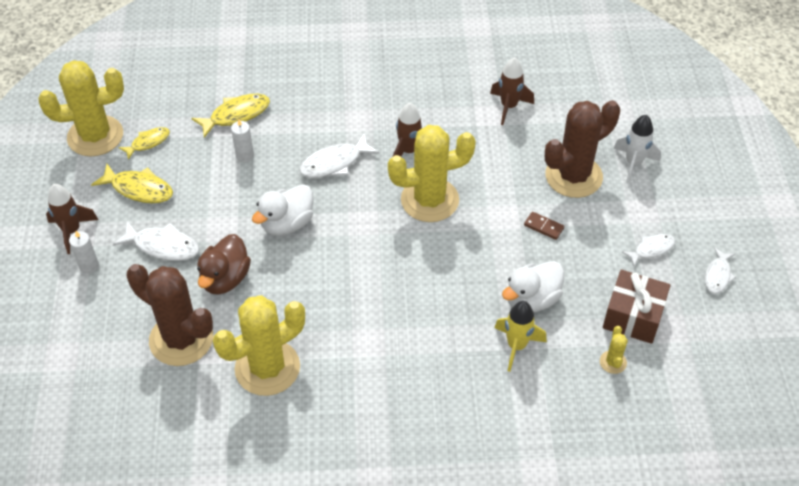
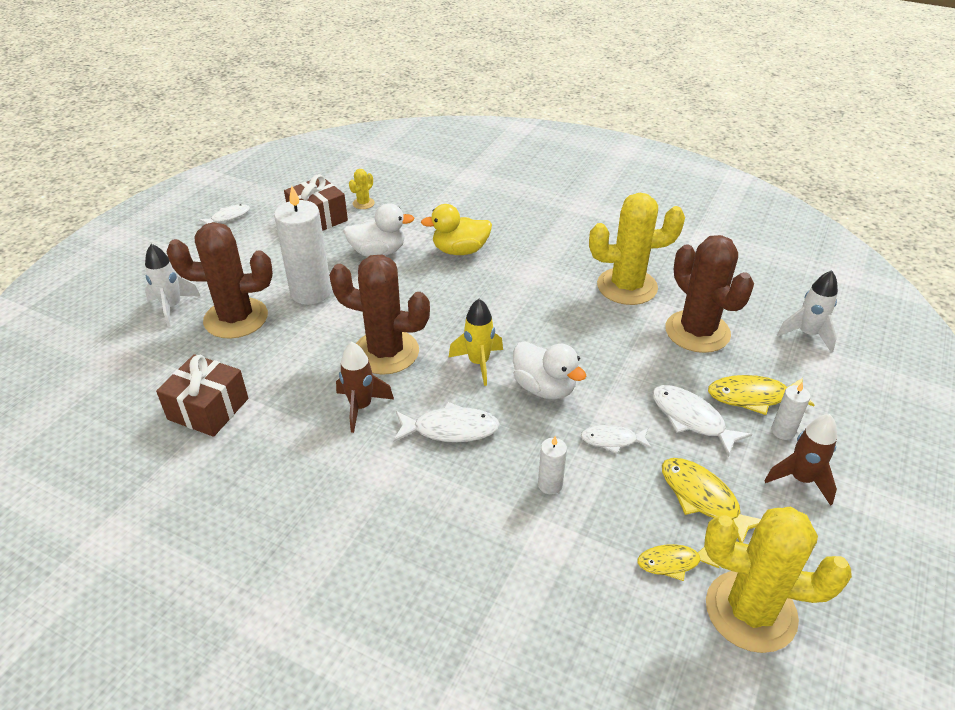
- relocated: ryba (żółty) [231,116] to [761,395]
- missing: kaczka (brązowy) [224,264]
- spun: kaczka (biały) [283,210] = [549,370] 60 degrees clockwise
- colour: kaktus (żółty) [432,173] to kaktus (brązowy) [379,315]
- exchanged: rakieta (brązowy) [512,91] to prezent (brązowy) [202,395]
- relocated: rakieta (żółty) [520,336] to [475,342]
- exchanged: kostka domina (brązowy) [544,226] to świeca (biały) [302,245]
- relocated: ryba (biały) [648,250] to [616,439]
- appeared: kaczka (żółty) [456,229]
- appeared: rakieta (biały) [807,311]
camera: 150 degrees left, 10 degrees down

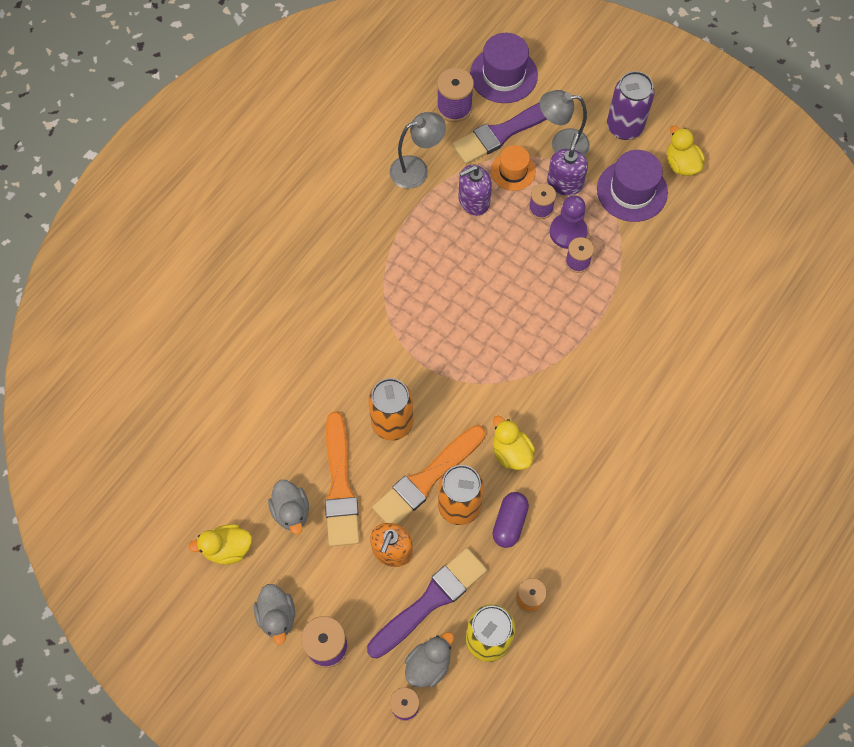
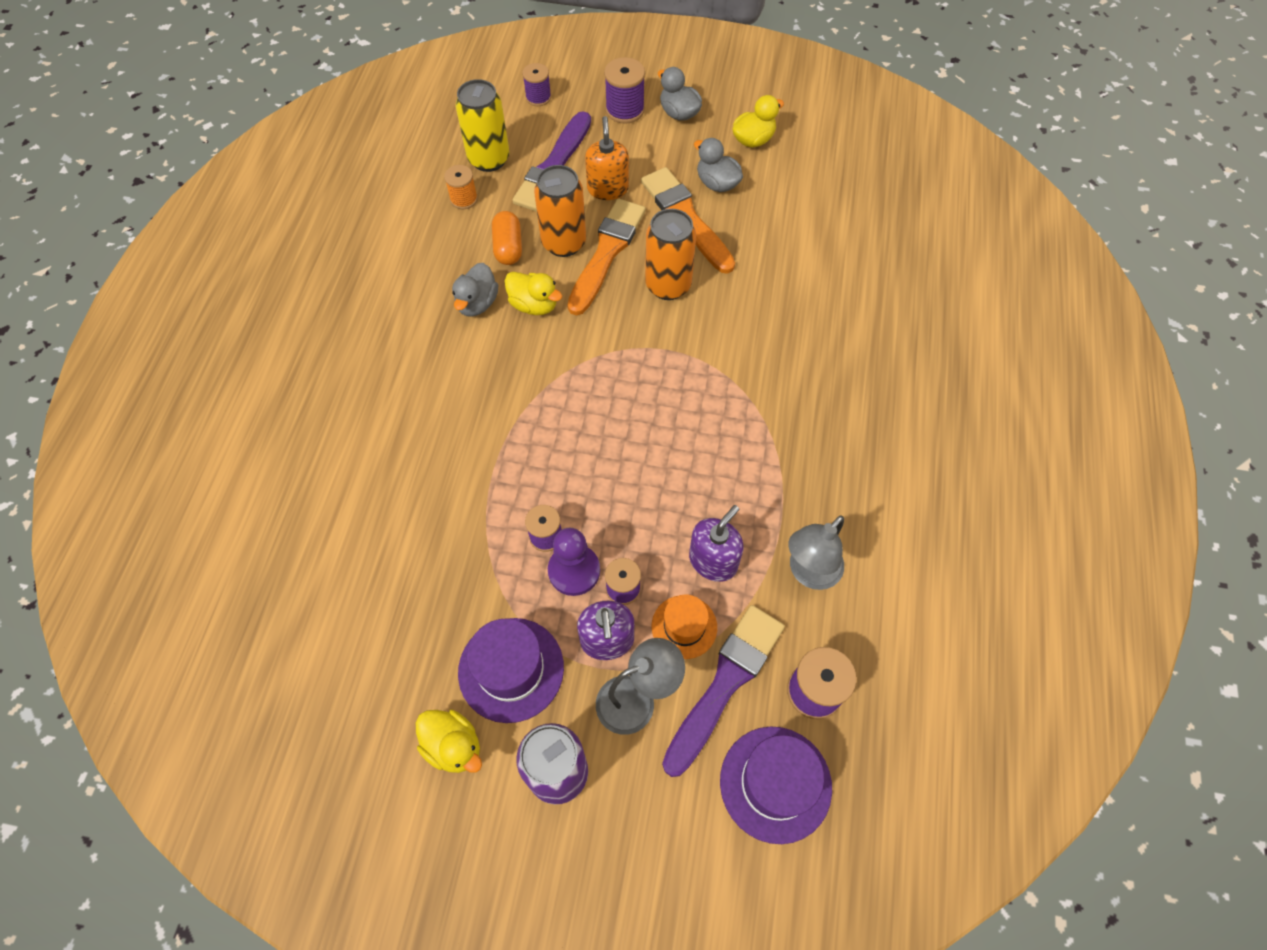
- relocated: kaczka (szary) [429,660] to [475,290]
- colour: kapsułka (fioletowy) [511,520] to kapsułka (pomarańczowy) [507,238]
camera: 155 degrees right, 5 degrees down

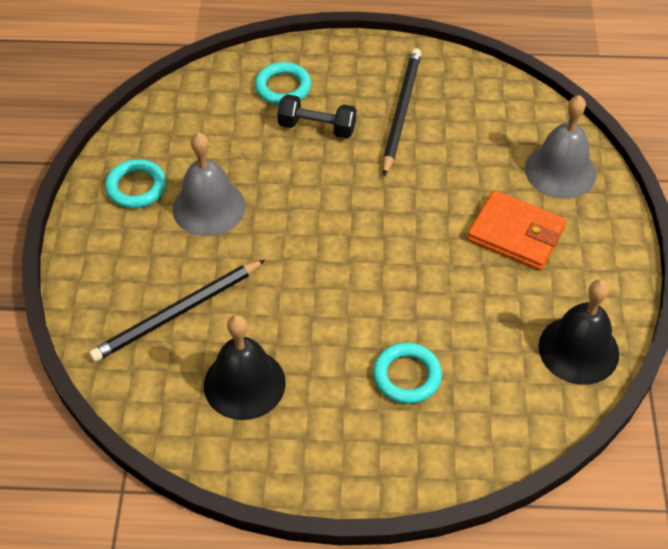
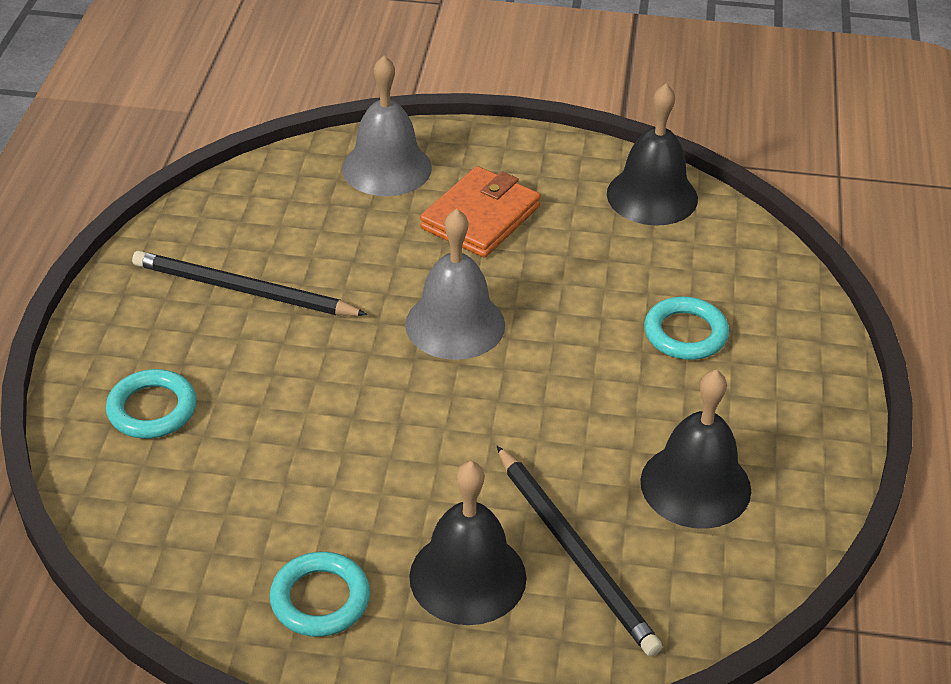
- relocated: dzwonek (szary) [209,184] to [455,284]
- missing: hantel (czarny) [316,116]
- appeared: dzwonek (czarny) [468,543]
camera: 85 degrees left, 10 degrees down

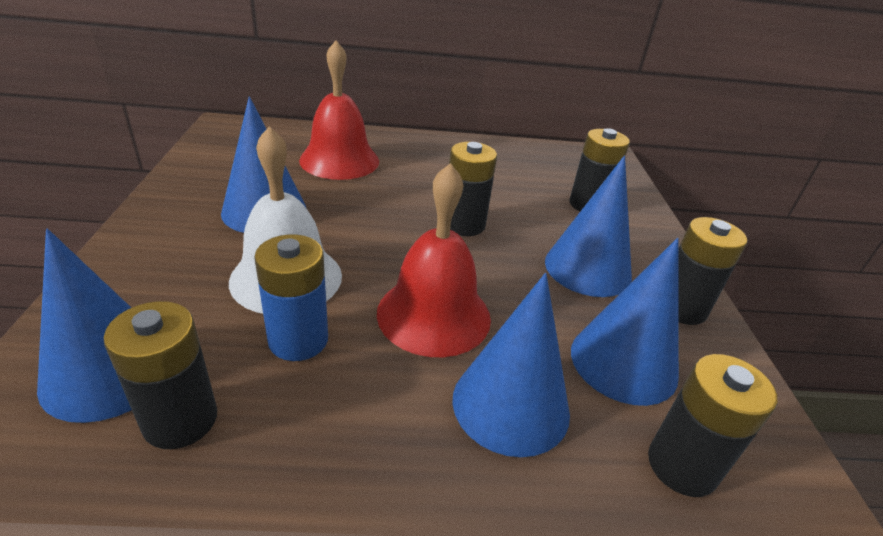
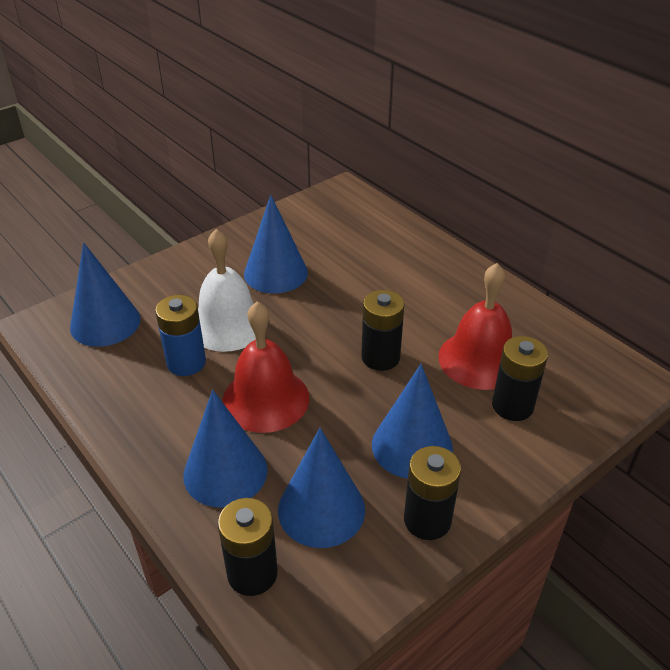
- missing: bateria (czarny) [160,375]
- relocated: dzwonek (czerwony) [339,110] to [475,326]
camera: 55 degrees right, 5 degrees up

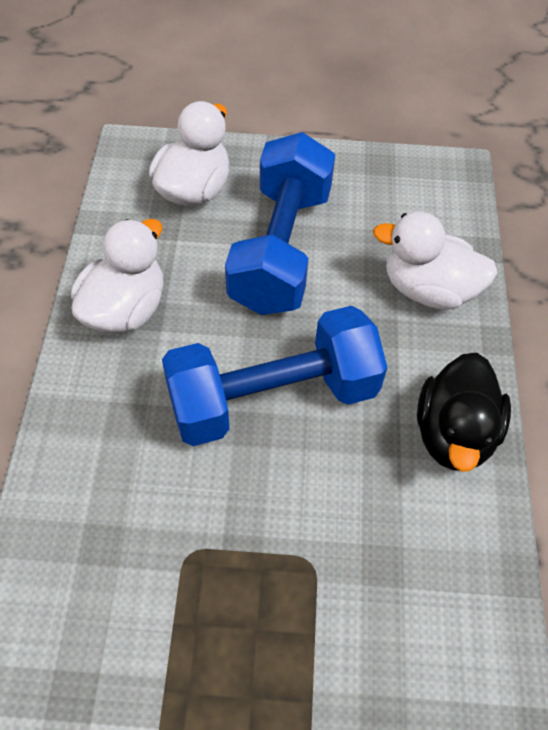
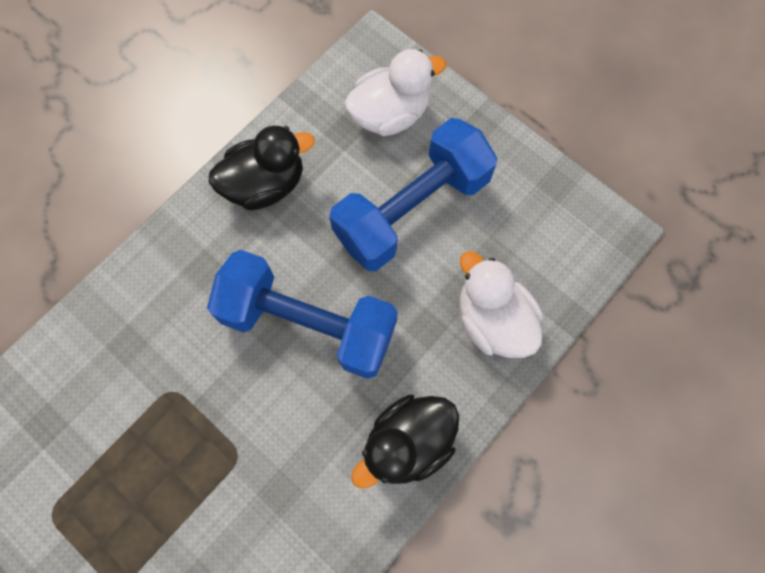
- colour: kaczka (biały) [117,276] to kaczka (czarny) [262,168]
camera: 40 degrees right, 15 degrees up

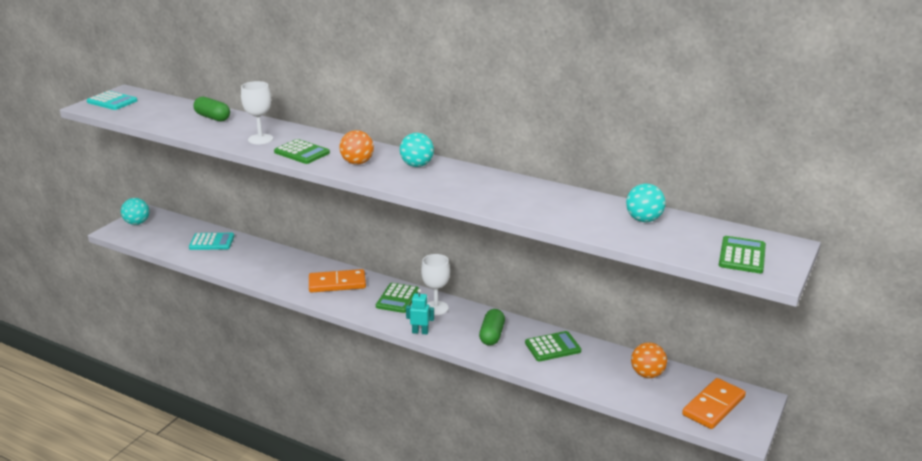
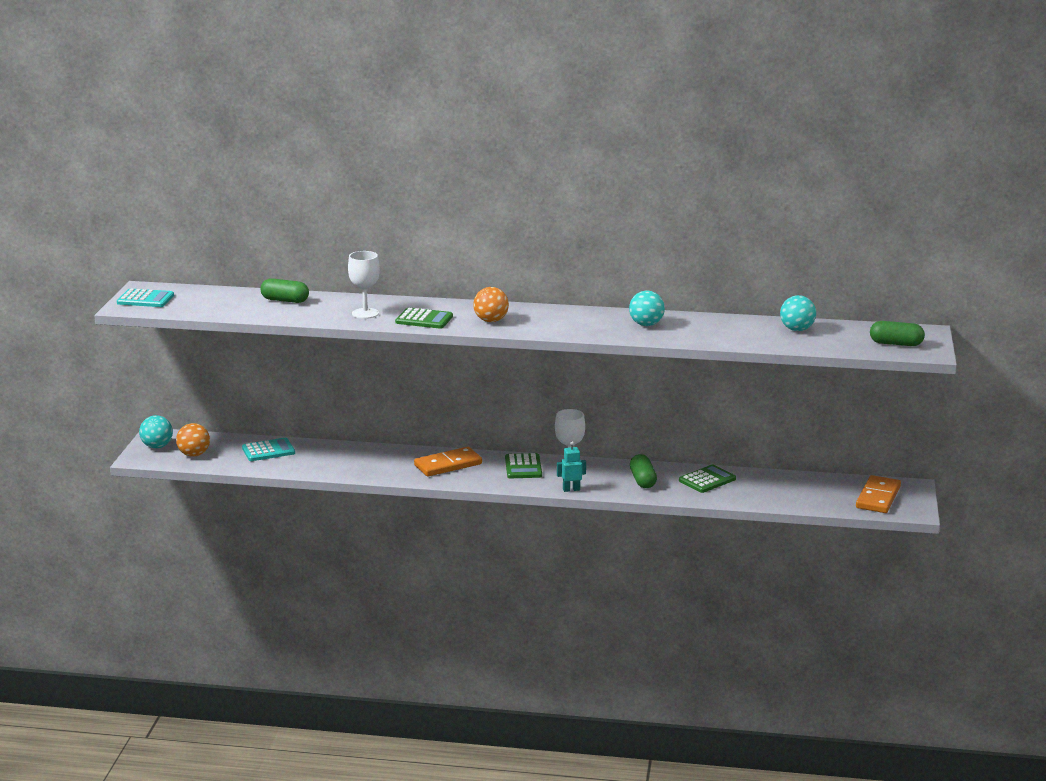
- relocated: piłka (turkusowy) [417,150] to [647,308]
- relocated: piłka (pomarańczowy) [649,360] to [193,440]
- exchanged: kalkulator (zielony) [742,254] to kapsułka (zielony) [897,333]
camera: 20 degrees left, 5 degrees down

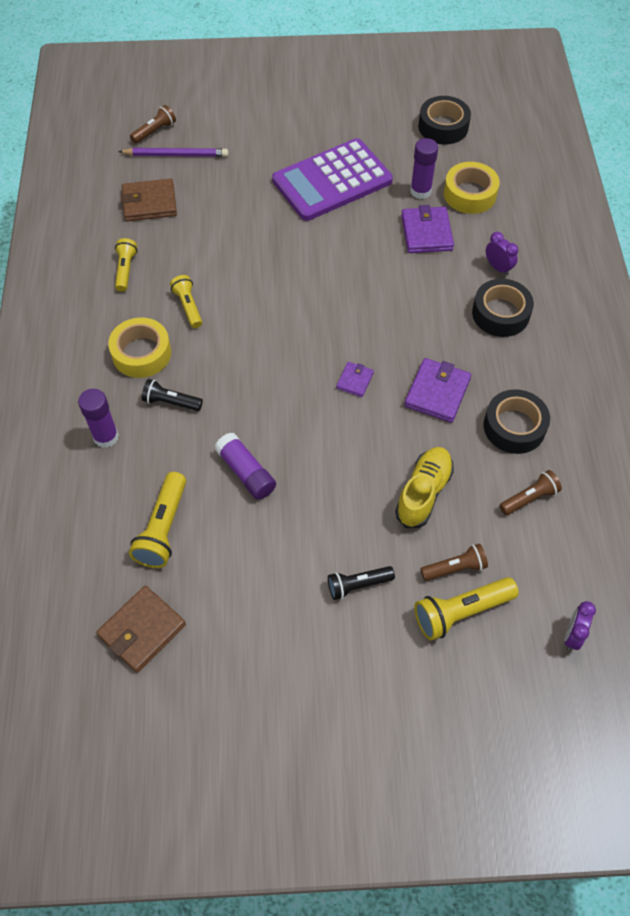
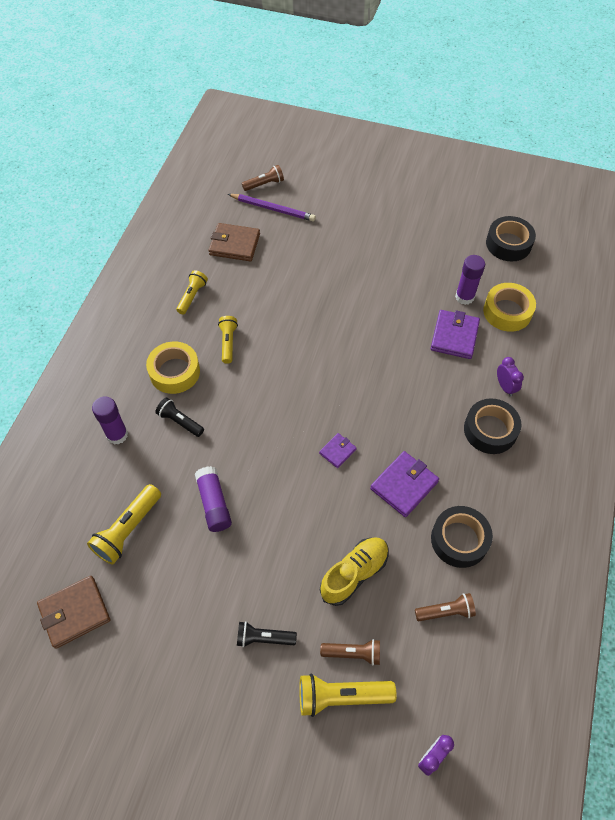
- missing: kalkulator (fioletowy) [332,179]
camera: 20 degrees right, 0 degrees up

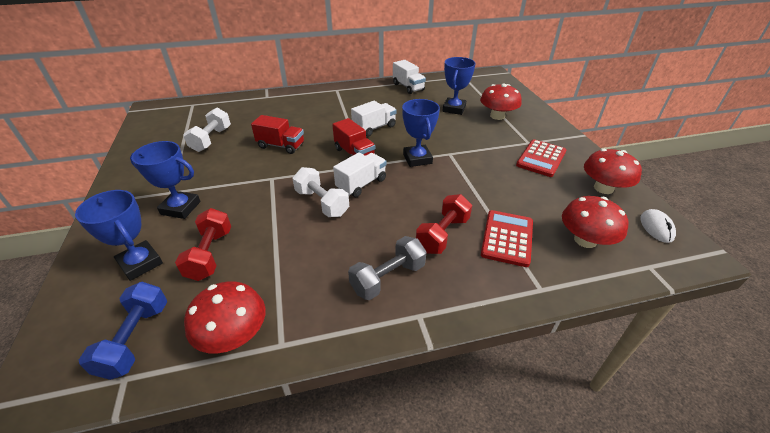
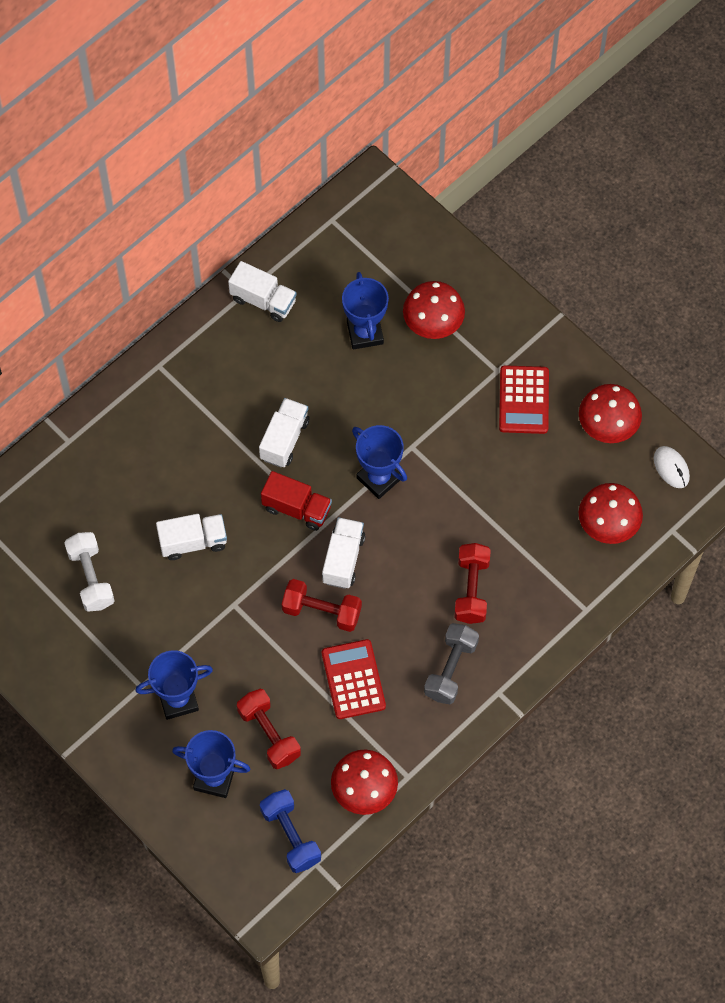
- colour: ciężarówka (czerwony) [277,134] to ciężarówka (biały) [191,537]
- colour: hantel (biały) [320,192] to hantel (czerwony) [322,605]
- relocated: kalkulator (czerwony) [507,238] to [354,679]
camera: 30 degrees left, 25 degrees up

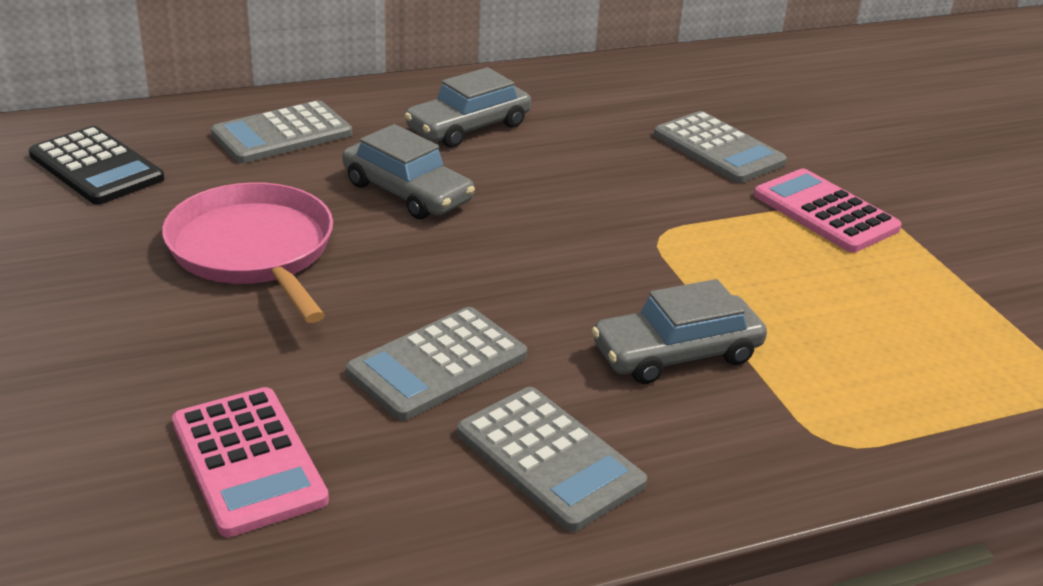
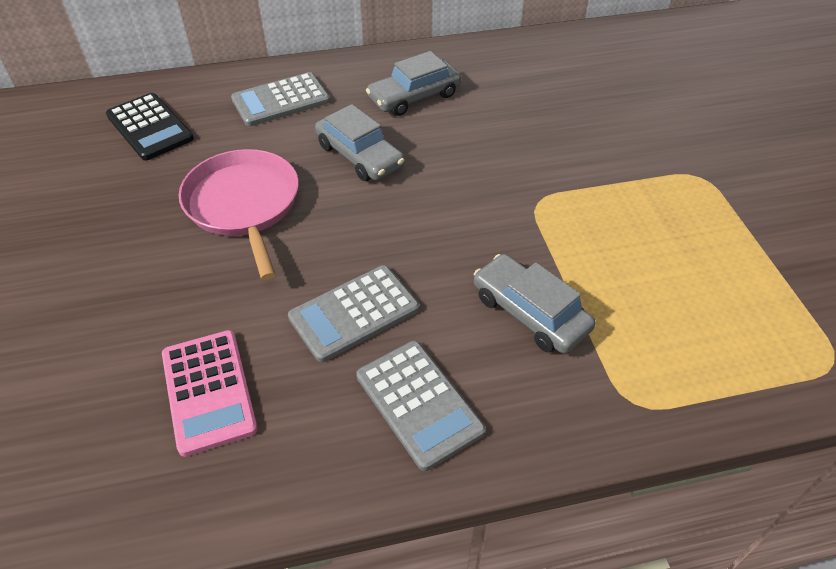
- spun: samochód (szary) [679,331] = [534,304] 60 degrees clockwise
- missing: kalkulator (szary) [720,147]
- missing: kalkulator (różowy) [828,210]
camera: 10 degrees right, 15 degrees up

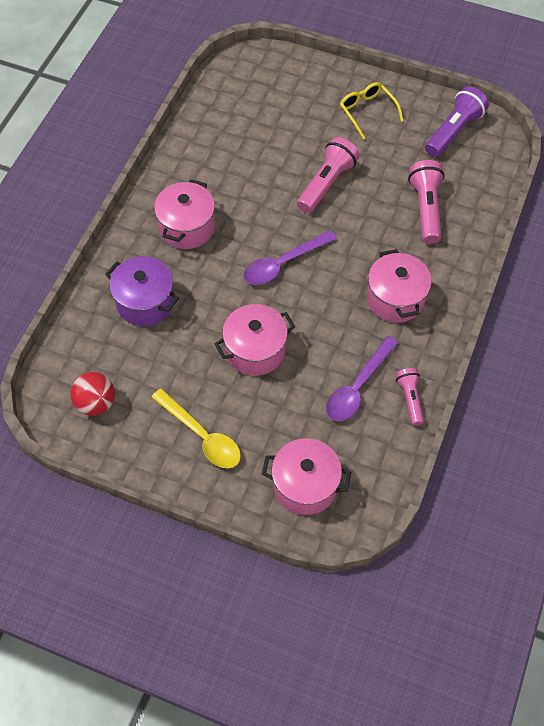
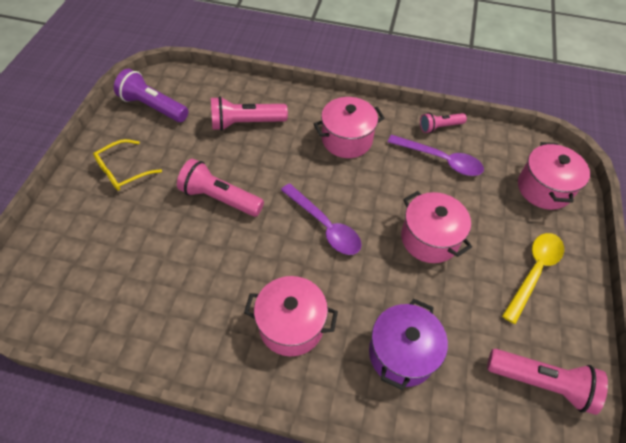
- exchanged: piłka (czerwony) [92,394] to latarka (różowy) [547,382]
camera: 100 degrees left, 5 degrees down

